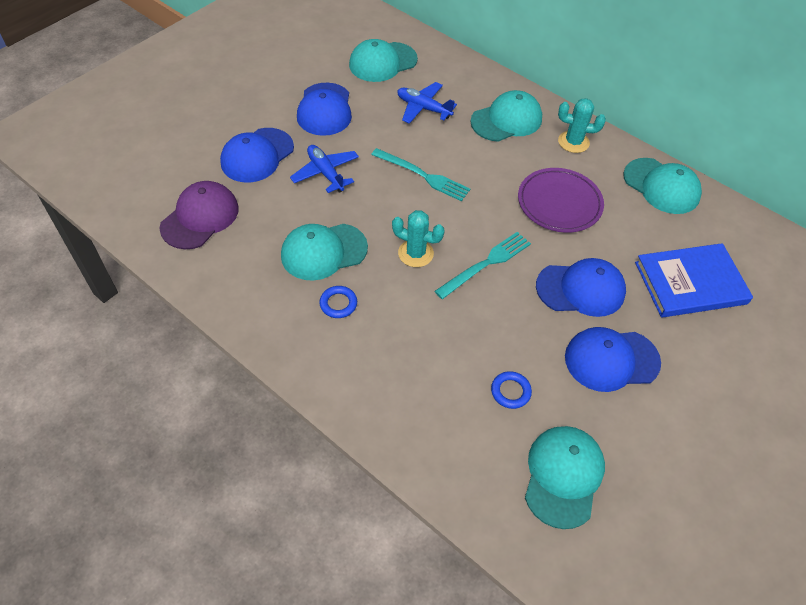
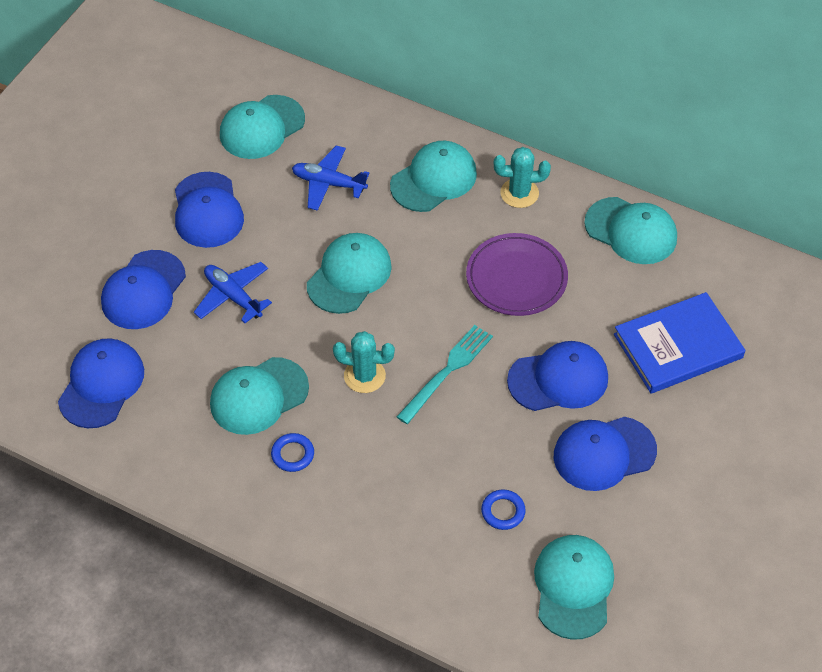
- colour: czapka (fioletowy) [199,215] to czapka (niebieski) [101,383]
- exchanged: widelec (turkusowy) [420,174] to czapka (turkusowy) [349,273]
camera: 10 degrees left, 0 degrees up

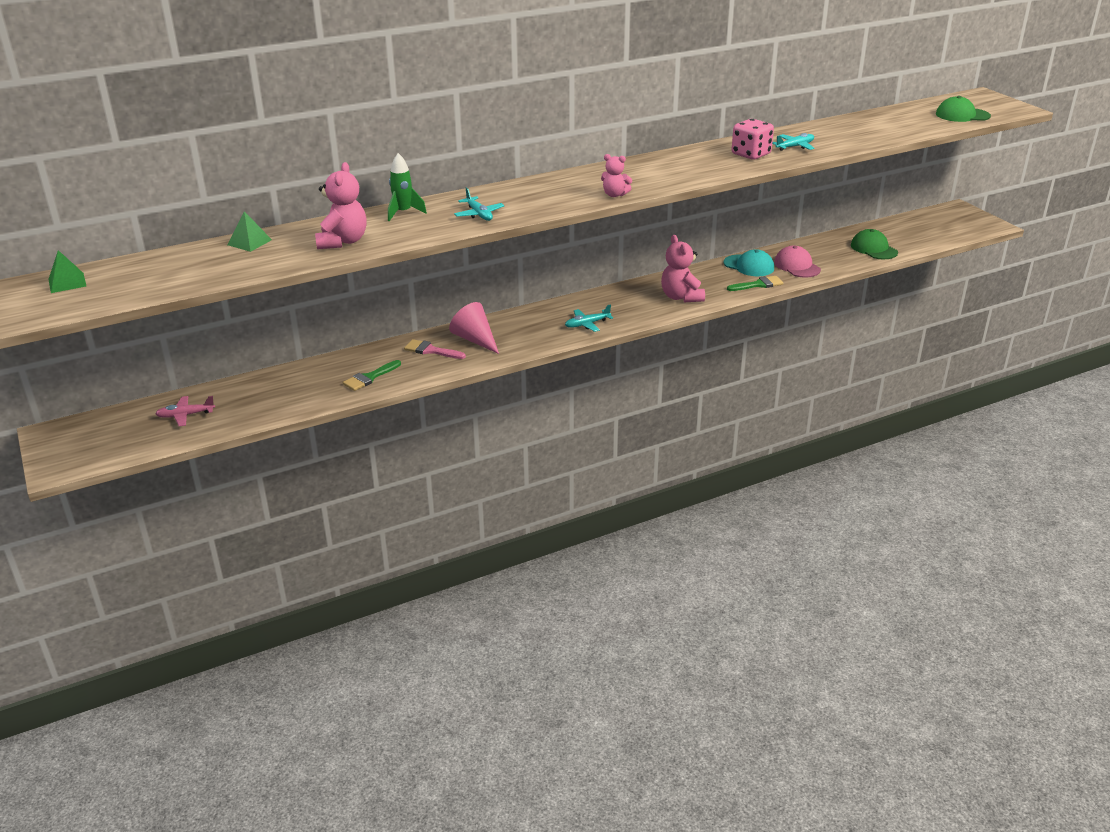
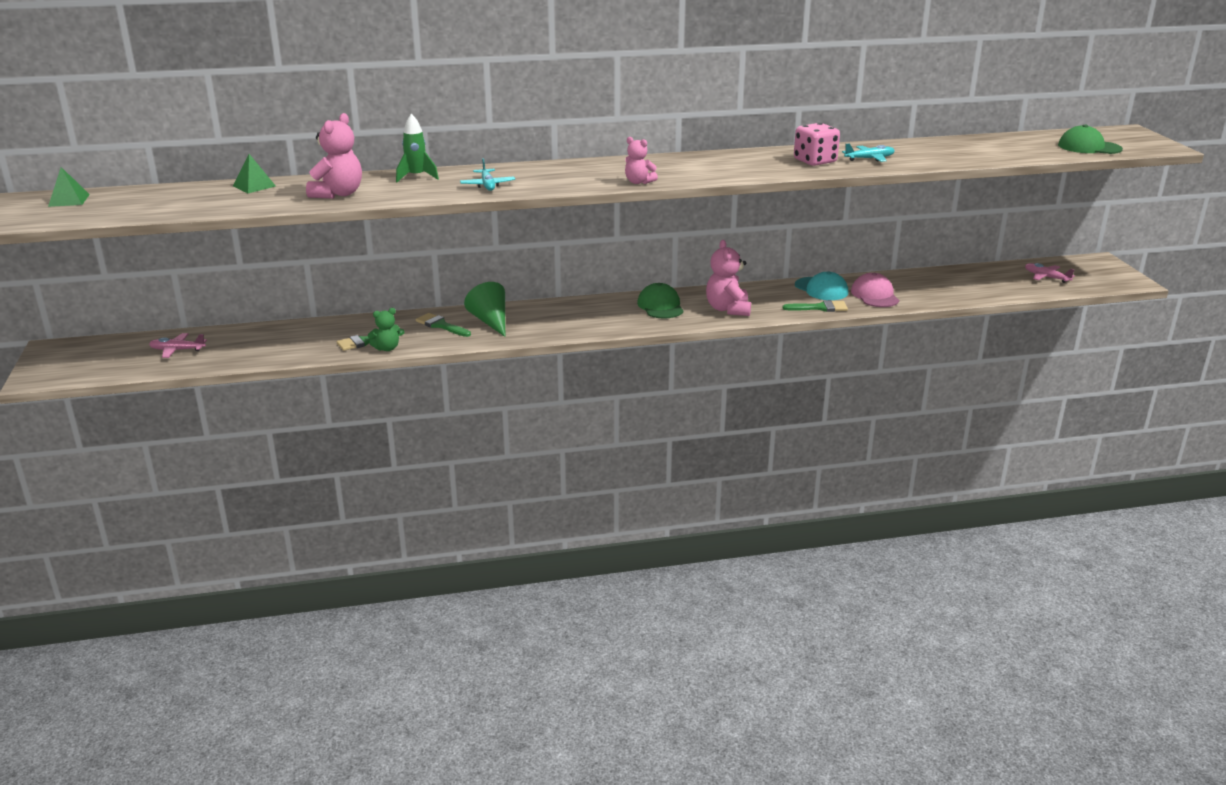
- colour: pędzel (różowy) [435,349] to pędzel (zielony) [443,325]
- colour: stożek (różowy) [474,328] to stożek (zielony) [484,309]
- missing: samolot (turkusowy) [589,318]
- relocated: czapka (zielony) [874,244] to [660,301]
- appeared: miś (zielony) [384,329]
- appeared: samolot (różowy) [1050,273]
camera: 15 degrees right, 5 degrees down

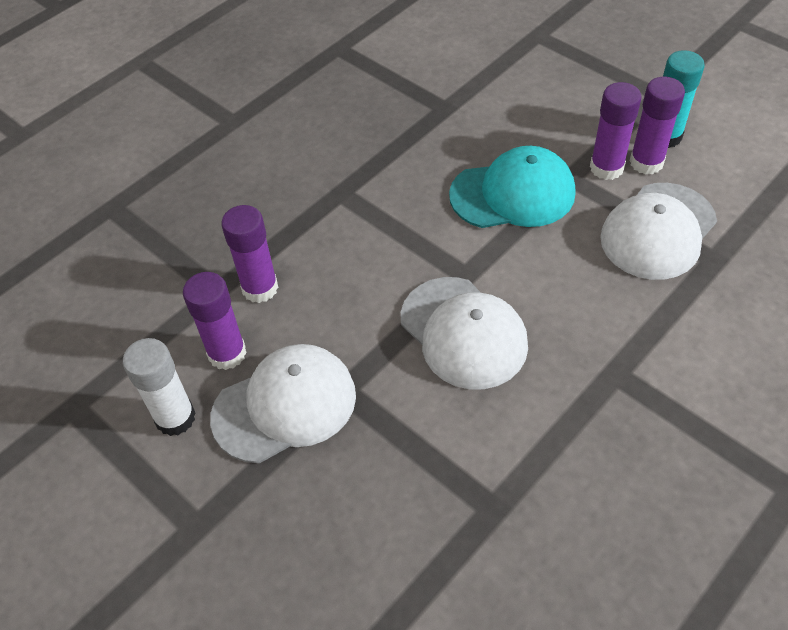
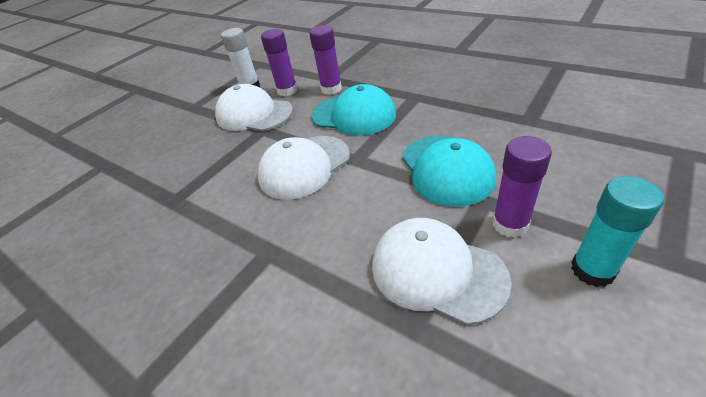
- spun: czapka (biały) [283,403] = [254,107] 150 degrees clockwise
- missing: klej w sztyfcie (fioletowy) [657,125]
- appeared: czapka (turkusowy) [354,110]
camera: 85 degrees right, 10 degrees down

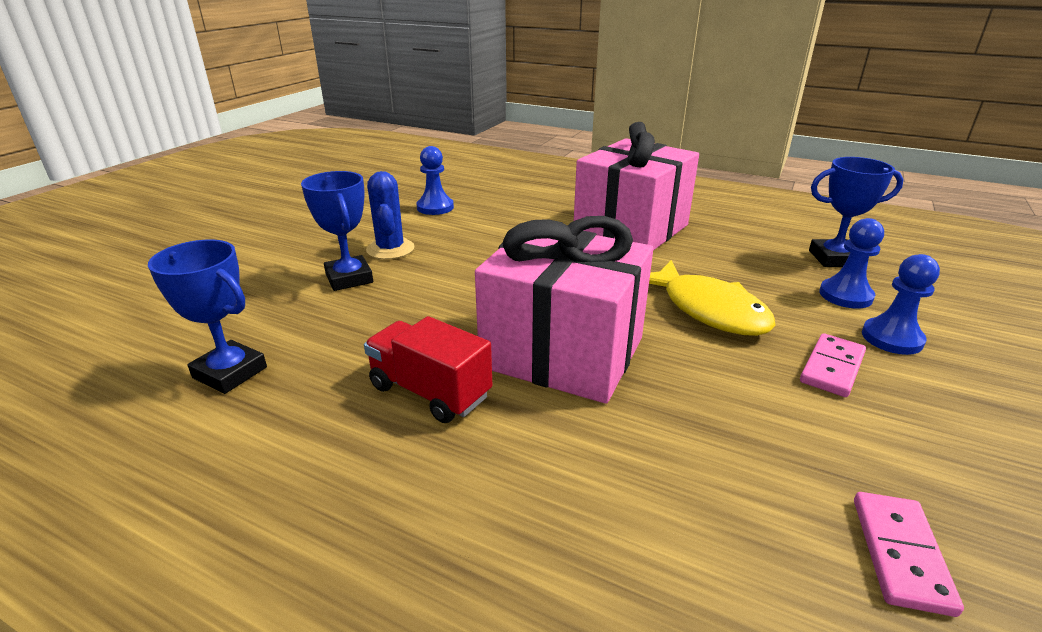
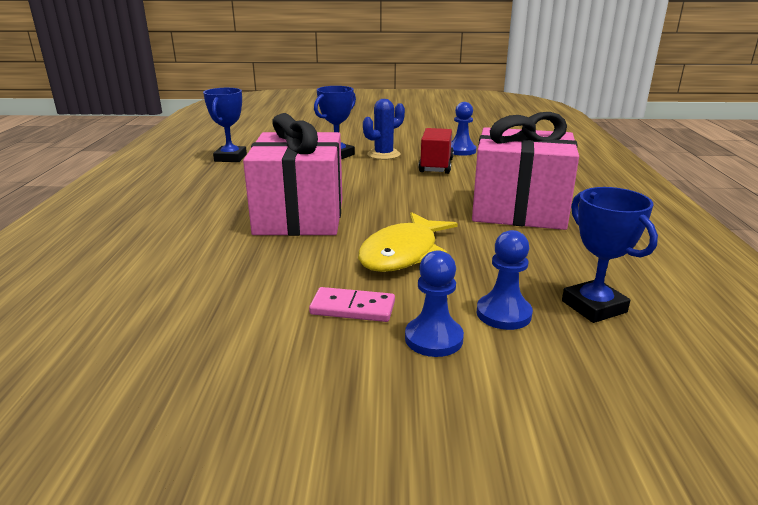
- relocated: ciężarówka (czerwony) [428,369] to [436,151]
- missing: kostka domina (różowy) [909,554]
camera: 65 degrees right, 5 degrees down

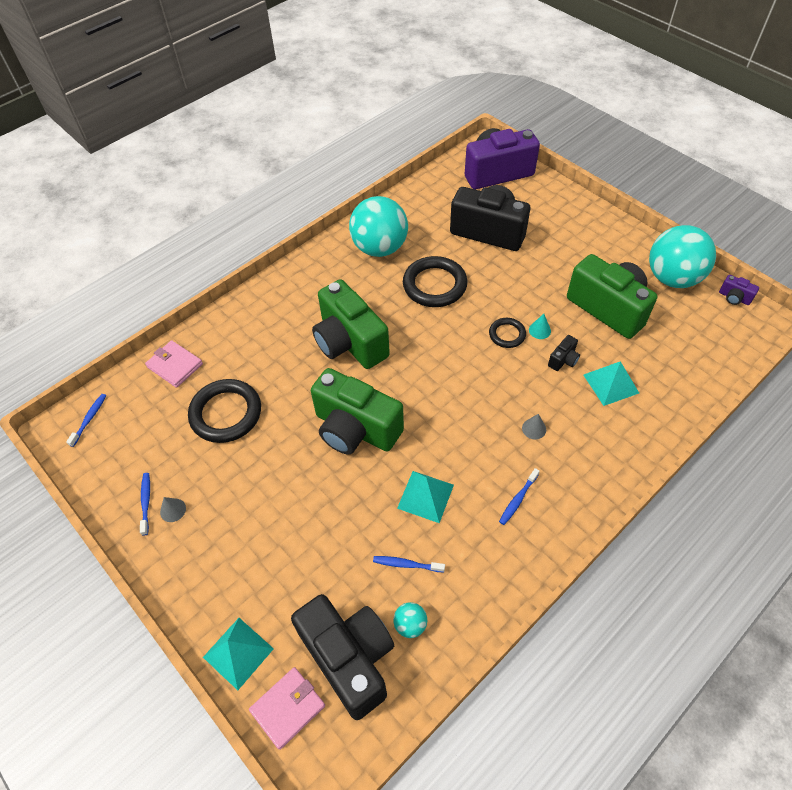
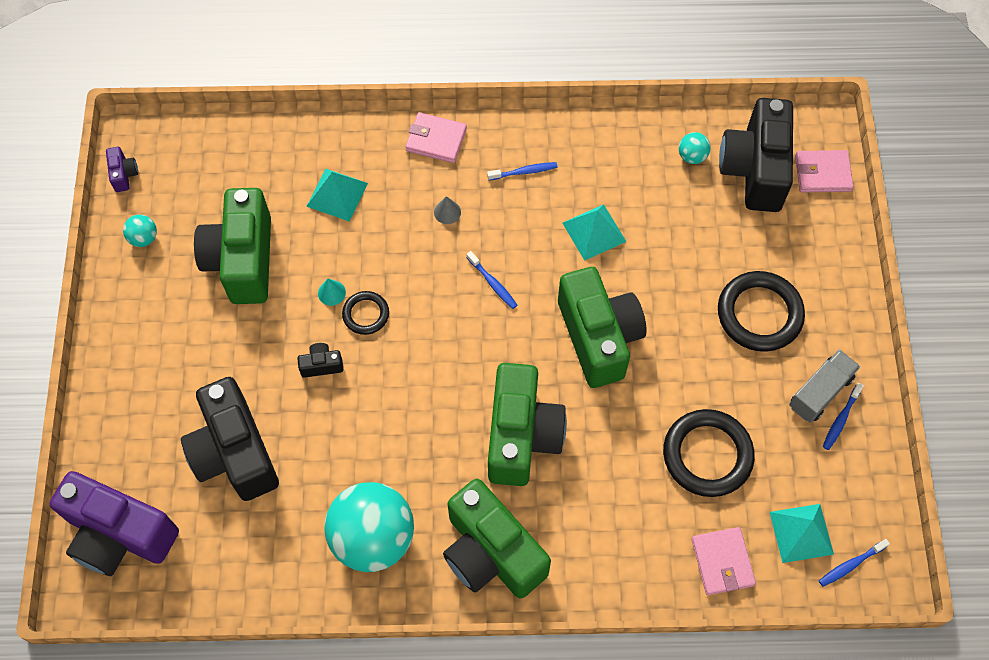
- exchanged: stożek (szary) [173,509] to ciężarówka (szary) [824,386]
- relocated: piramida (turkusowy) [238,654] to [802,533]
- relocated: szczoteczka do zębów (niebieski) [409,564] to [492,280]
- relocated: pierścień (czarny) [435,281] to [761,311]
- relocated: aparat fotograficzny (czarny) [564,353] to [320,360]
- size: piłka (turkusowy) [682,256] = [140,230] x0.41
- appeared: portfel (różowy) [436,137]
- appeared: aparat fotograficzny (zielony) [497,538]
camera: 140 degrees left, 10 degrees up

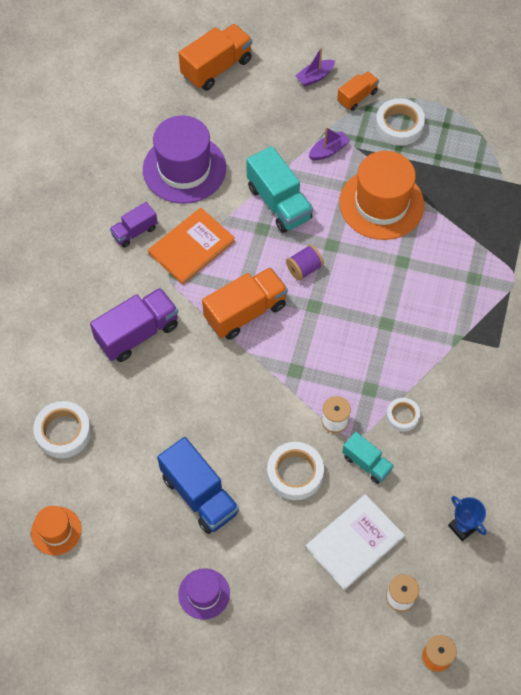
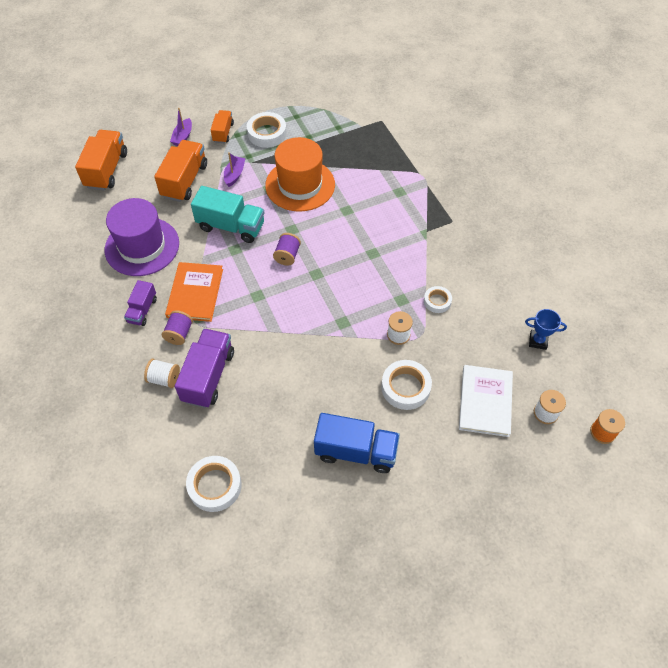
- missing: kapelusz (pomarańczowy) [56,530]
- missing: kapelusz (fioletowy) [204,594]
- relocated: ciężarówka (pomarańczowy) [245,303] to [180,171]
- missing: ciężarówka (turkusowy) [368,458]
- appeared: szpulka (biały) [162,373]
- appeared: szpulka (fioletowy) [177,328]
camera: 40 degrees left, 5 degrees down

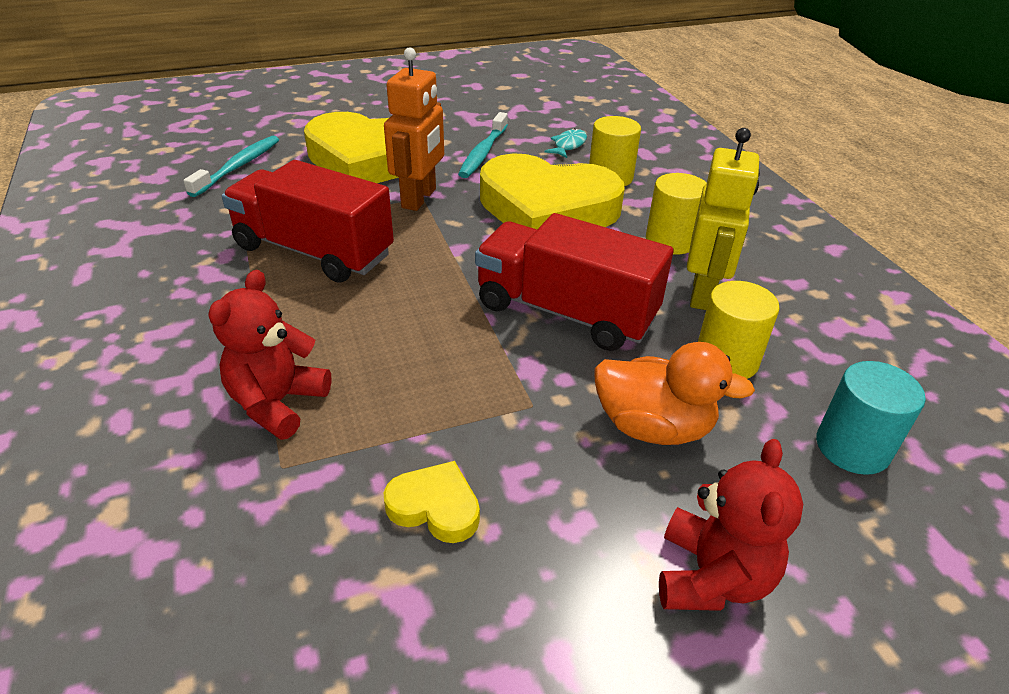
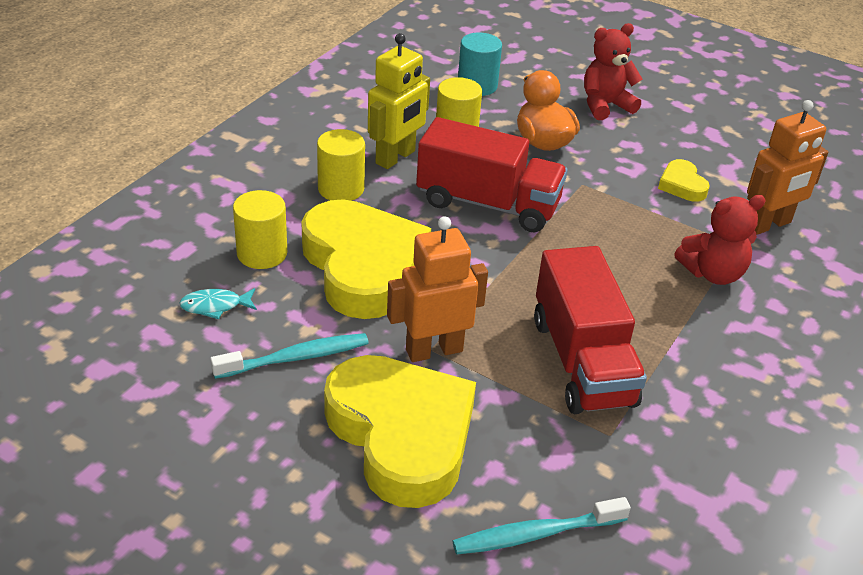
- spun: ciężarówka (czerwony) [574,282] = [492,174] 60 degrees counterclockwise
- spun: robot (żółty) [723,219] = [399,101] 150 degrees clockwise
- appeared: robot (pomarańczowy) [787,167]
camera: 130 degrees left, 0 degrees up

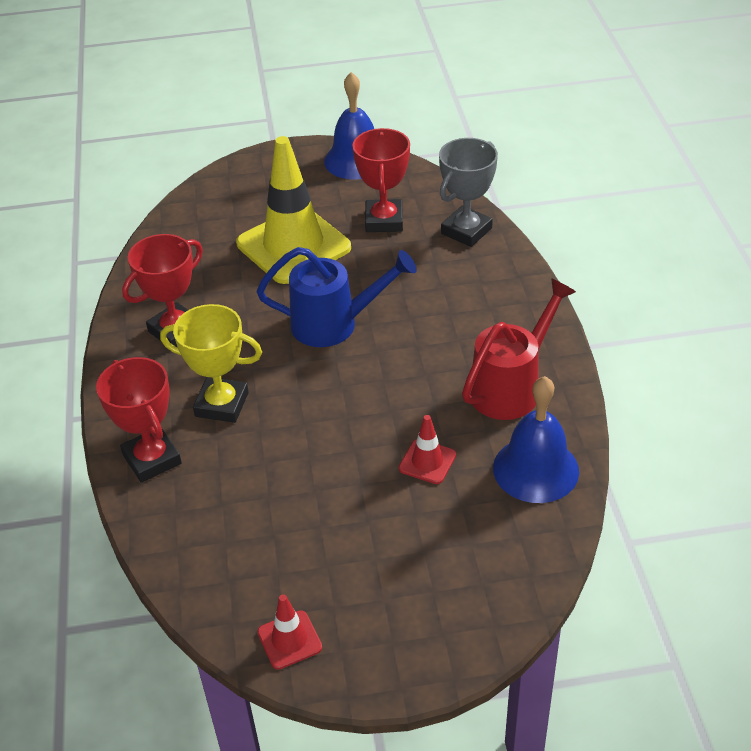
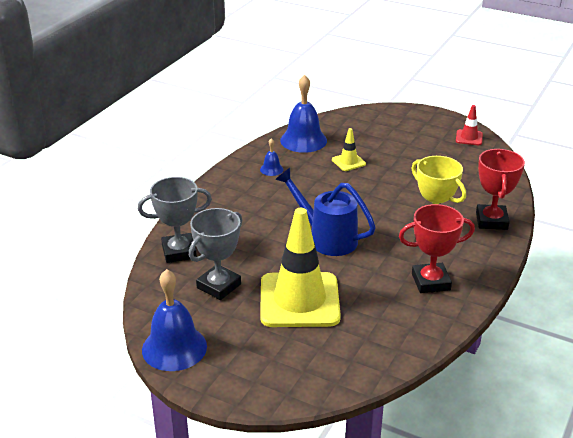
- colour: puchar (czerwony) [381,180] to puchar (szary) [215,254]
- colour: pachołek (czerwony) [427,449] to pachołek (żółty) [349,149]
- exchanged: konewka (czerwony) [519,349] to dzwonek (niebieski) [271,157]
camera: 145 degrees left, 10 degrees down

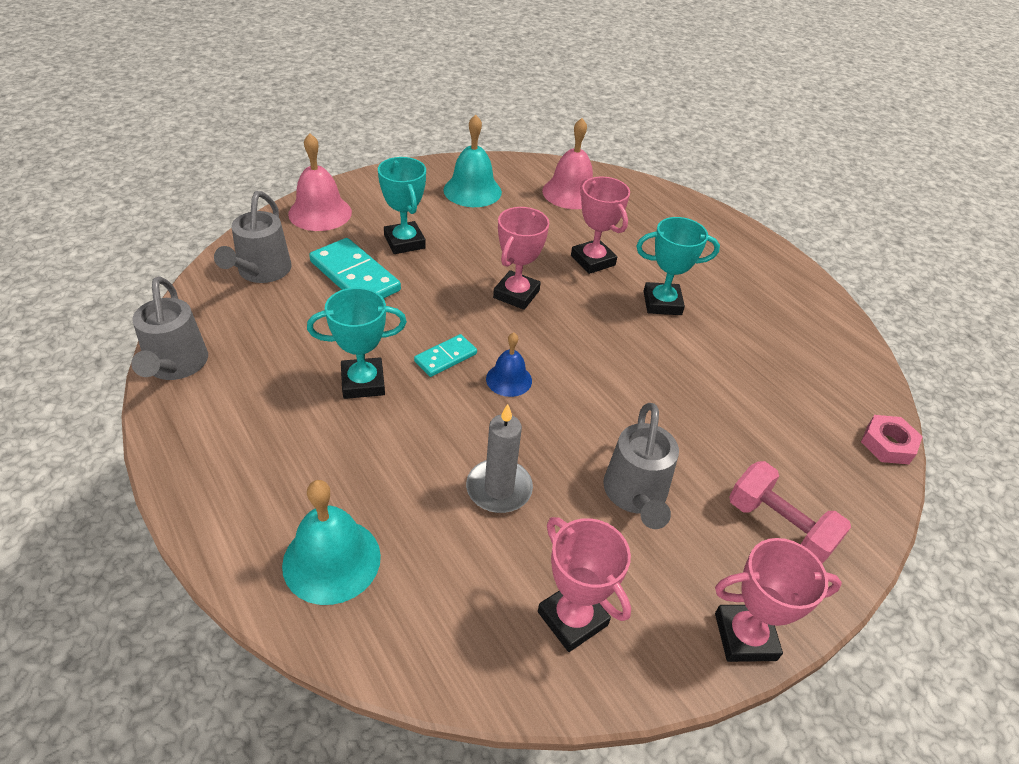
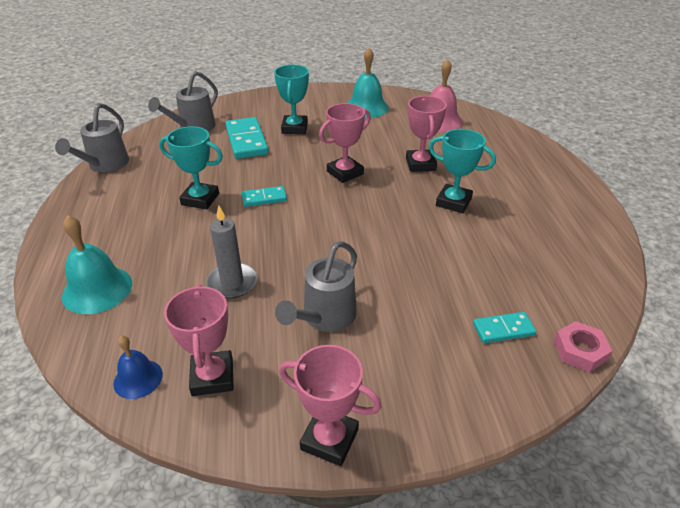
- missing: dzwonek (różowy) [320,182]
- relocated: dzwonek (niebieski) [509,365] to [138,367]
- missing: hantel (różowy) [790,512]
- appeared: kostka domina (turkusowy) [505,327]
camera: 30 degrees right, 5 degrees down

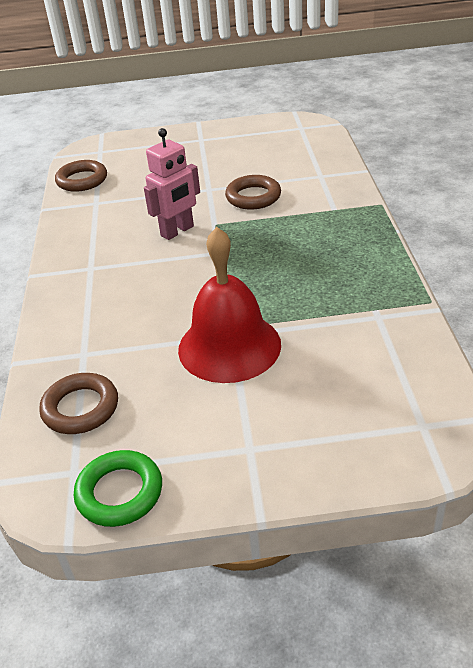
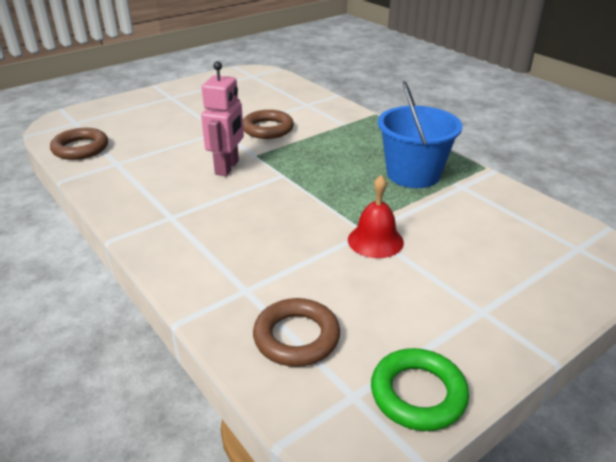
- size: dzwonek (czerwony) [229,305] = [376,216] x0.56
- appeared: wiadro (niebieski) [420,134]
camera: 35 degrees left, 5 degrees down

